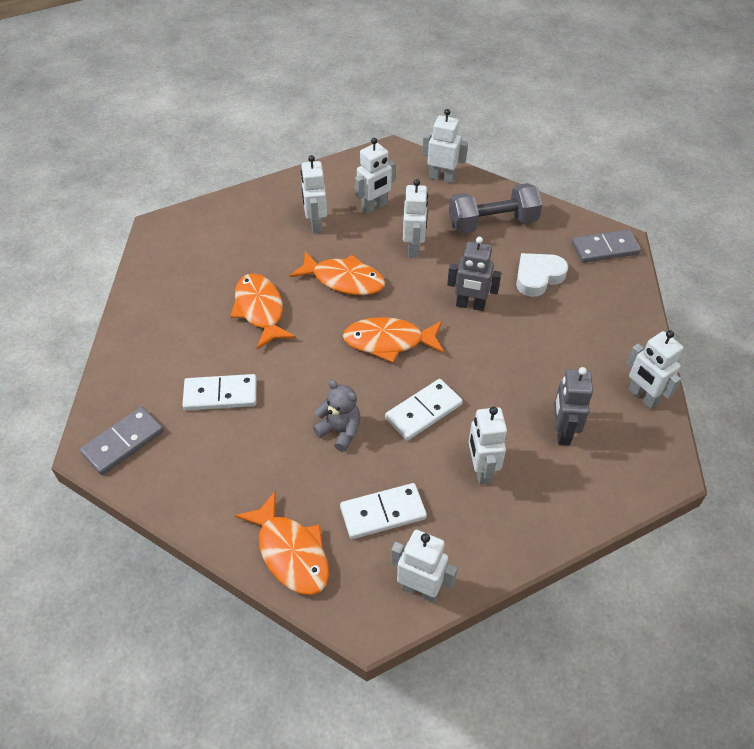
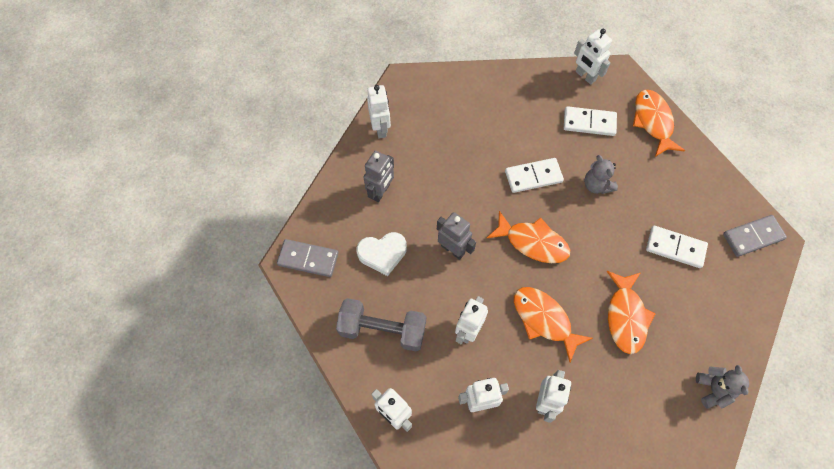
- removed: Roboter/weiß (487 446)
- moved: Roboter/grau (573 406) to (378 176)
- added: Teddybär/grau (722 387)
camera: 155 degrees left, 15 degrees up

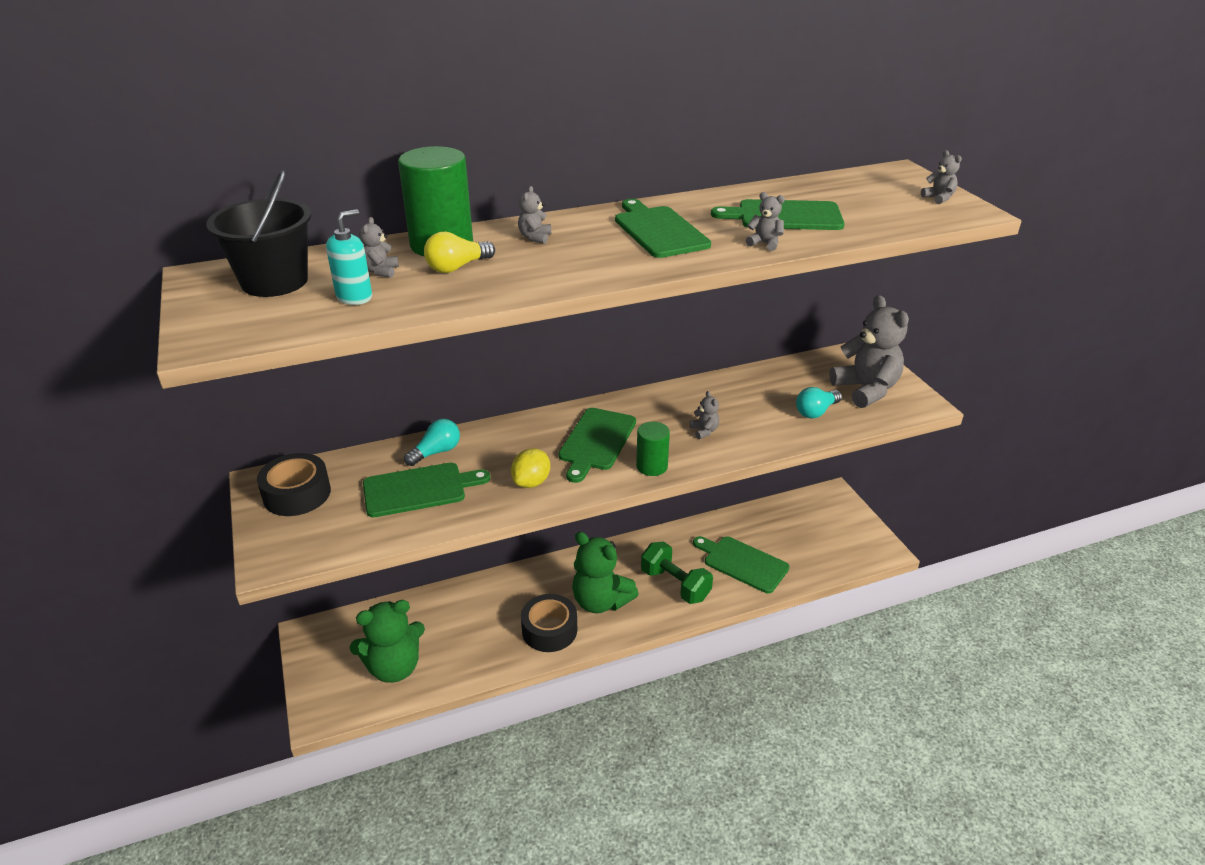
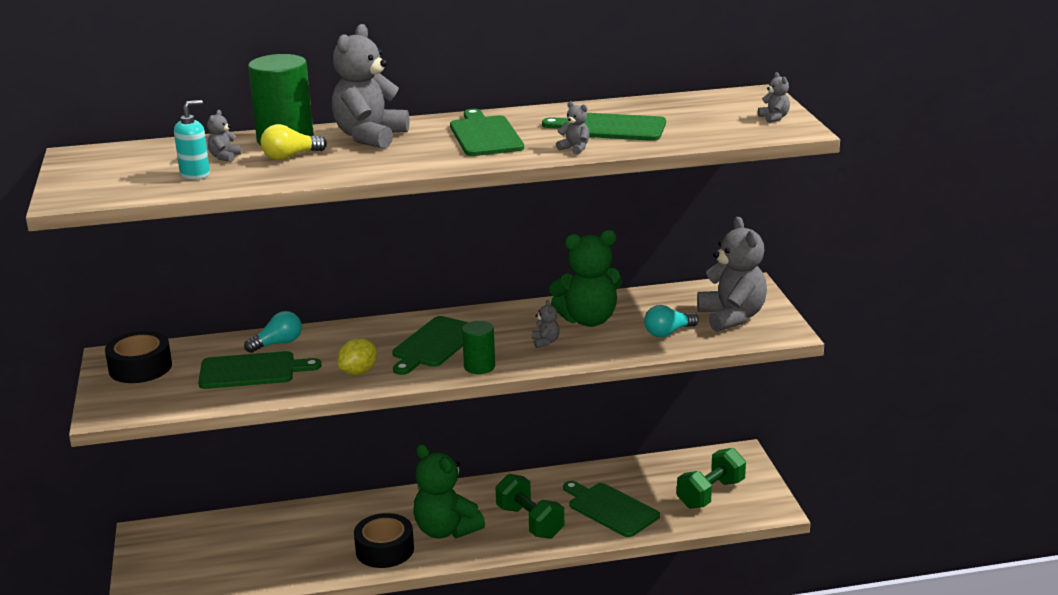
- removed: Eimer/schwarz (258 233)
- moved: Teddybär/grün (387 641) to (585 278)
- resized: Teddybär/grau (534 215) = (370 86) x2.41
- added: Hantel/grün (711 478)
camera: 10 degrees right, 10 degrees down

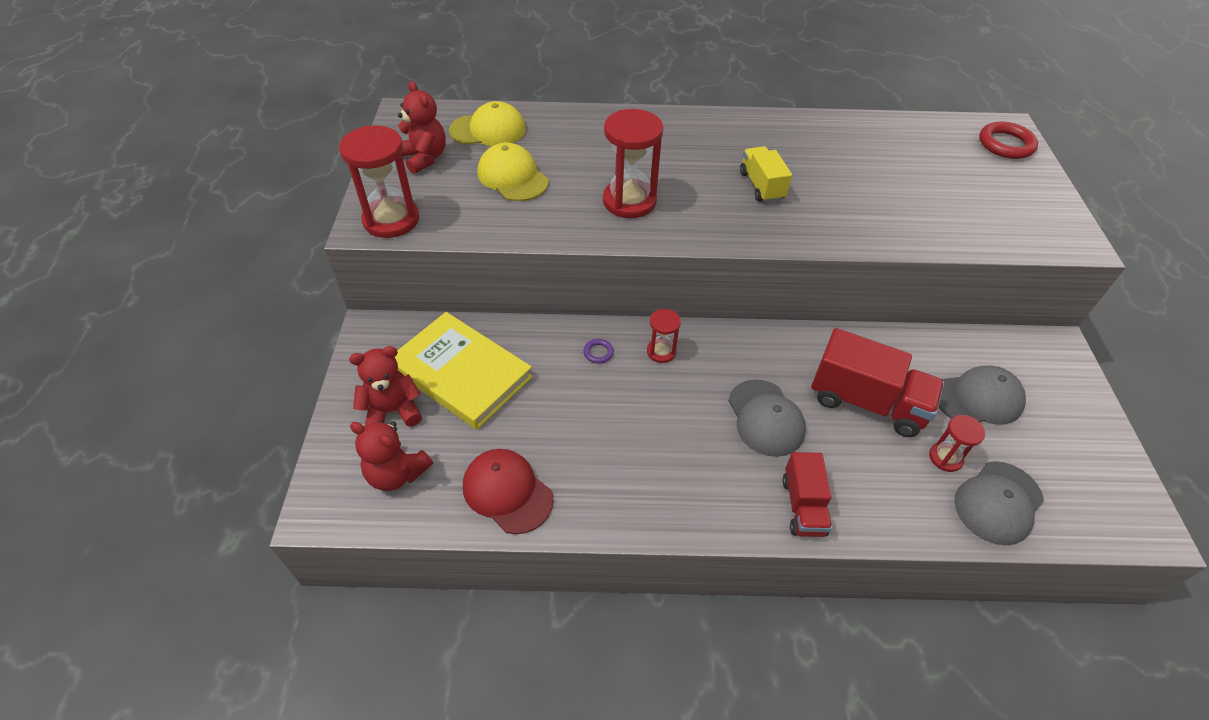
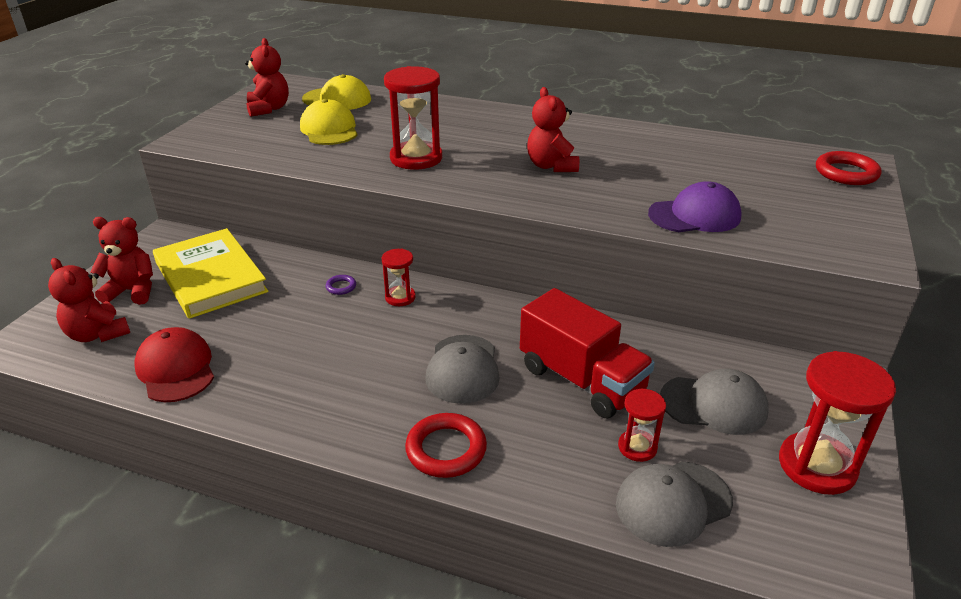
- moved: Sanduhr/rot (379 182) to (837 423)
- replaced: Lastwagen/gelb (766 174) to Teddybär/rot (553 129)
- replaced: Lastwagen/rot (807 494) to Ring/rot (446 445)
- added: Kappe/lila (695 206)
camera: 20 degrees right, 15 degrees down

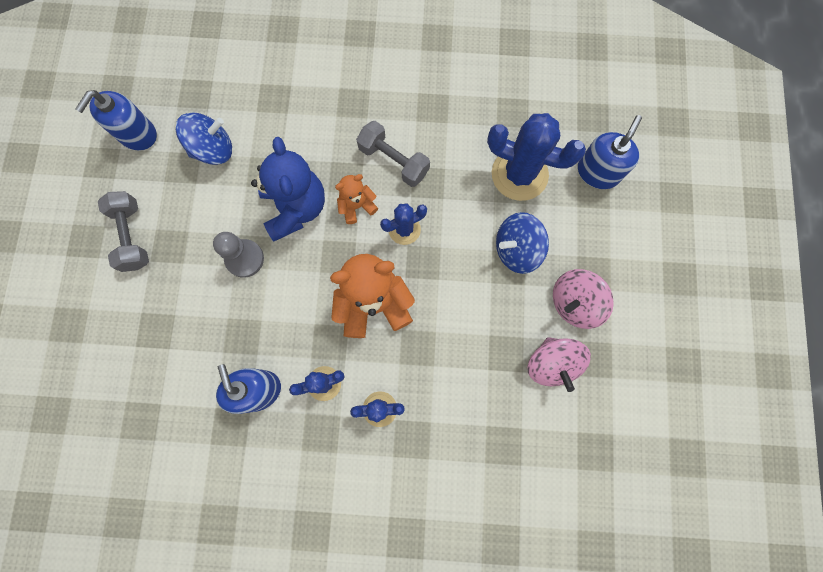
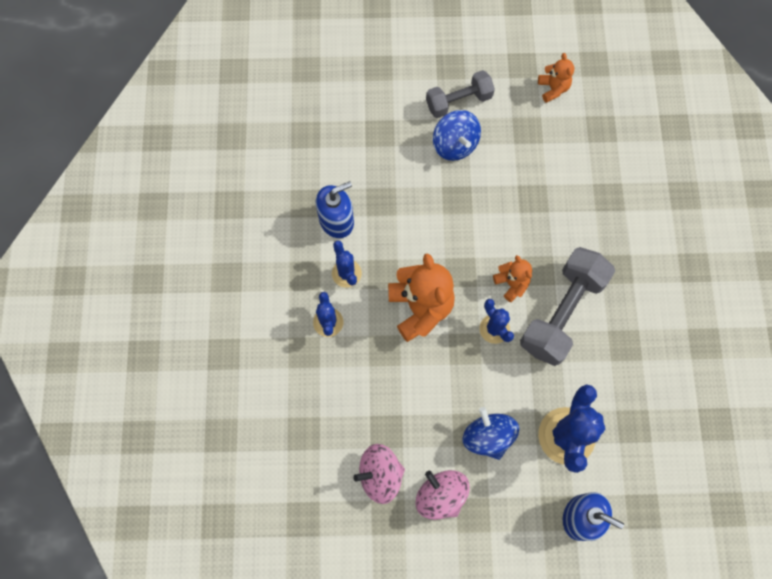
- replaced: Seifenspender/blau (116 120) to Teddybär/orange (556 78)
- moved: Kreisel/blau (204 138) to (457 135)
- removed: Bauer/grau (238 255)
- removed: Teddybär/blau (288 189)
- resized: Hantel/grau (393 154) = (567 306) x1.62
camera: 85 degrees right, 5 degrees down

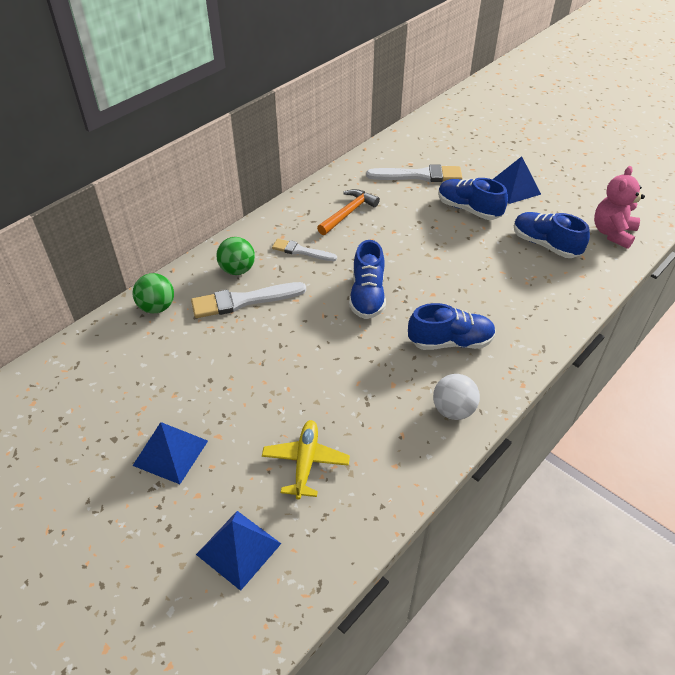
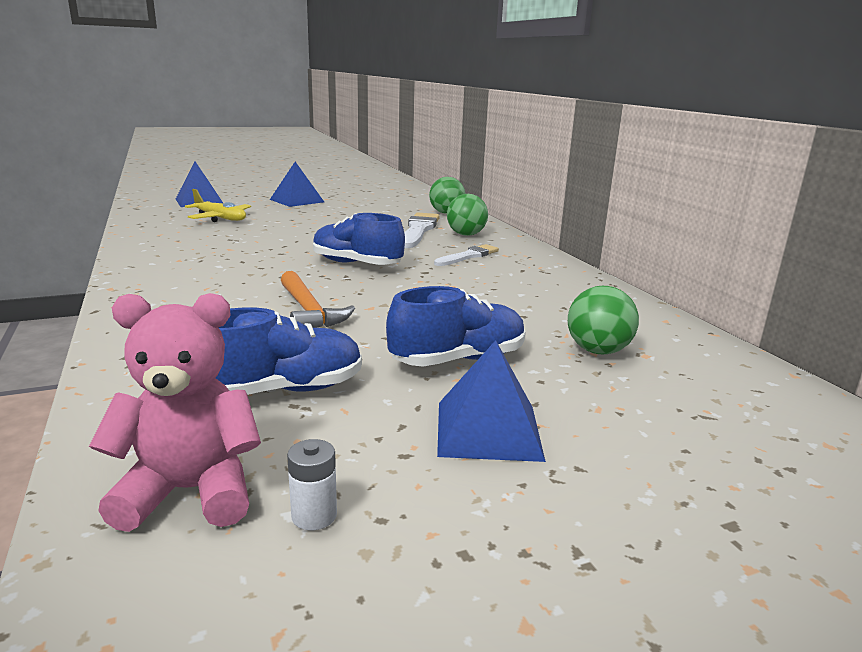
- moved: Hammer/orange (348 212) to (318 299)
- replaced: Pinsel/weiß (414 173) to Ball/grün (603 320)
- removed: Schuh/blau (452 326)
- removed: Ball/weiß (456 397)
- turned: Teddybär/rosa (619 207) = (175 412) 60 degrees counterclockwise
- added: Batterie/weiß (312 484)
camera: 115 degrees right, 25 degrees down

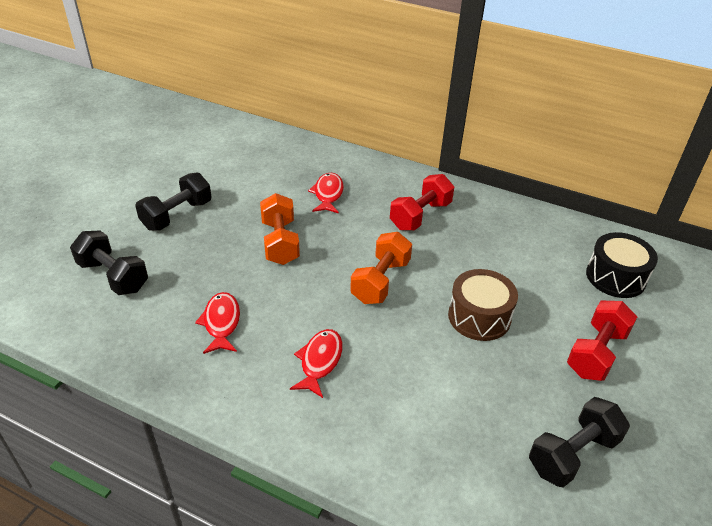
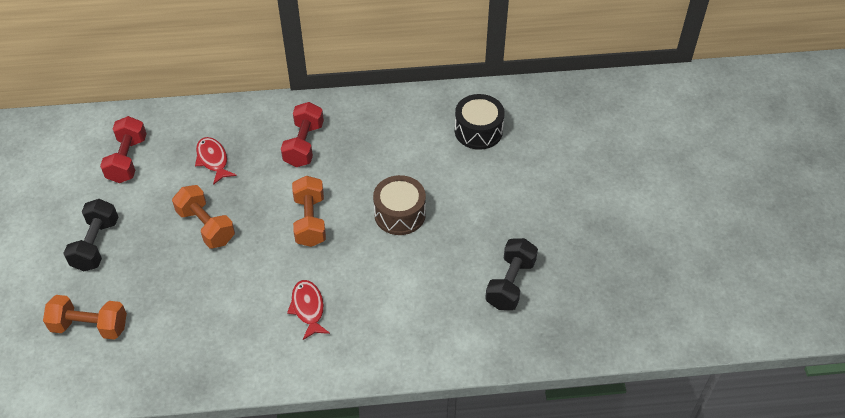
- recoloured: Hantel/schwarz (109 263) to Hantel/orange (85 317)
- removed: Fisch/rot (217 323)
- moved: Hantel/rot (602 341) to (123 149)
camera: 30 degrees left, 10 degrees up

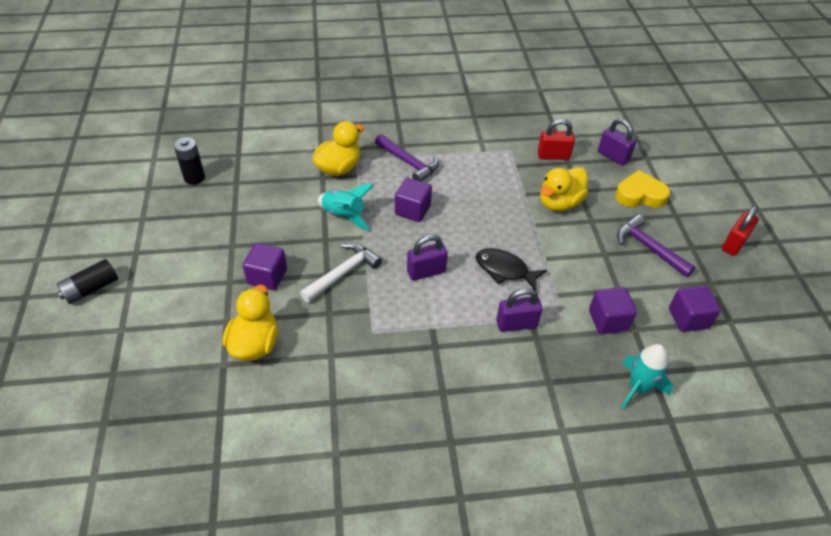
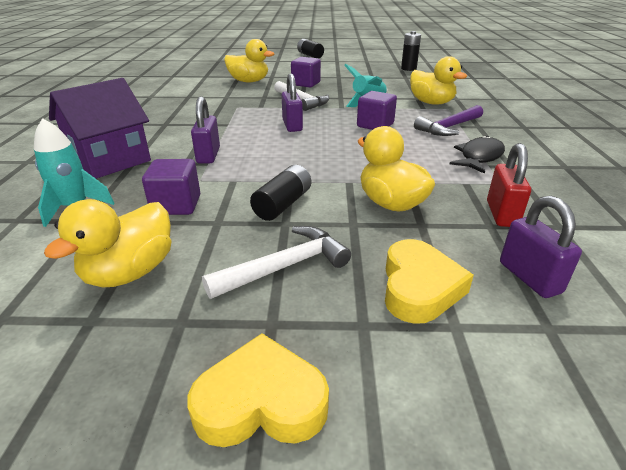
- moved: Fisch/schwarz (511 269) to (477 154)
- turned: Vorhängeschloss/lila (617 142) = (541 247) 75 degrees counterclockwise
- recoloured: Hammer/lila (656 245) to Hammer/weiß (276 262)
- replaced: Kubus/lila (695 308) to Ente/gelb (108 243)
- replaced: Vorhängeschloss/rot (740 230) to Herz/gelb (258 390)
- added: Haus/lila (100 128)
- added: Batterie/schwarz (280 193)
camera: 100 degrees right, 15 degrees down

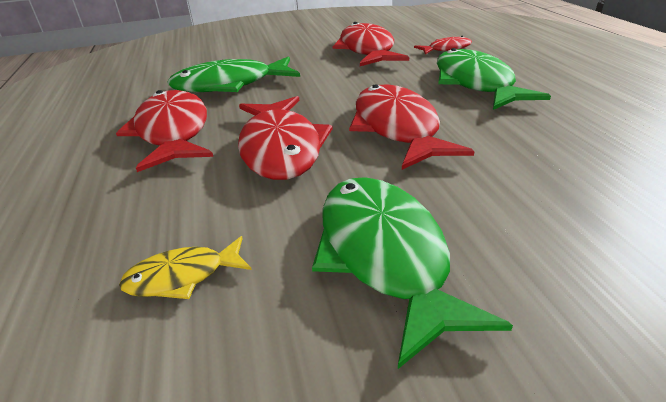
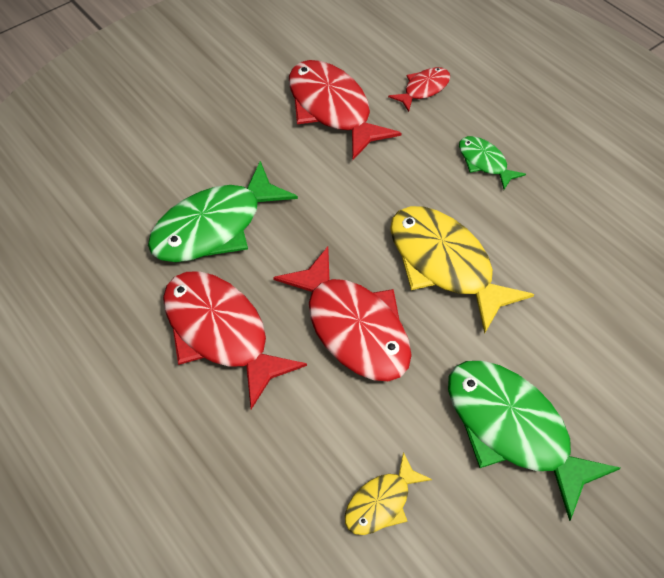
- recoloured: Fisch/rot (411 127) to Fisch/gelb (462 269)
- resized: Fisch/grün (494 79) = (492 163) x0.51
camera: 25 degrees left, 20 degrees up

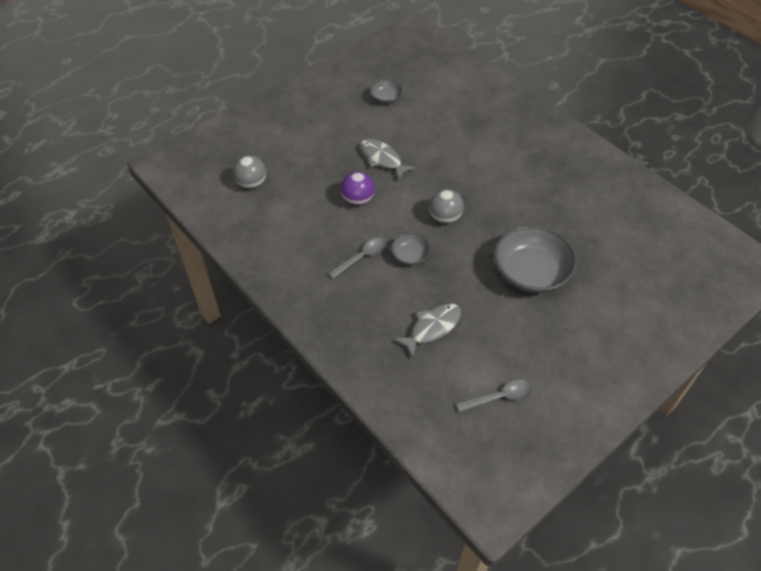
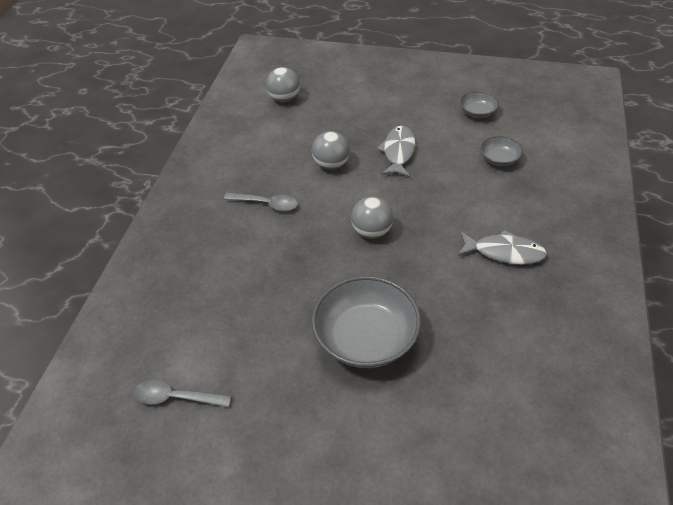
- recoloured: Ball/lila (358 189) to Ball/grau (331 150)
- moved: Schüssel/grau (411 249) to (501 151)
- moved: Fisch/grau (427 331) to (502 247)
- turned: Löffel/grau (494 396) = (183 393) 150 degrees clockwise
camera: 55 degrees right, 5 degrees down

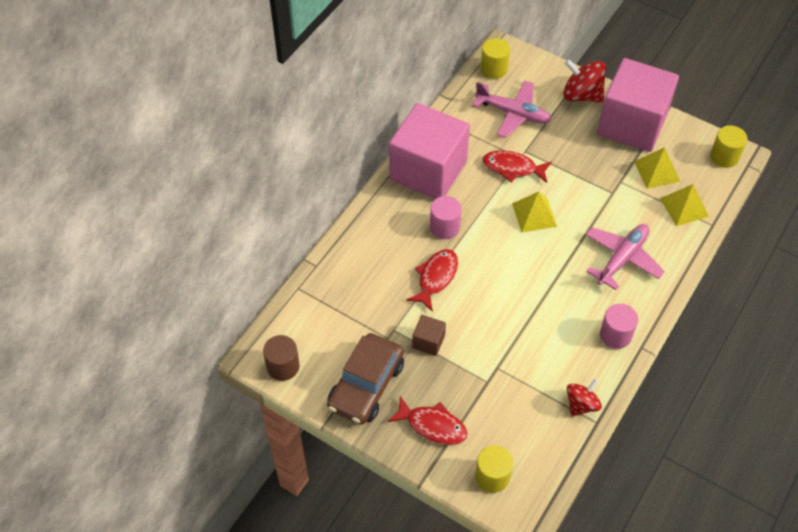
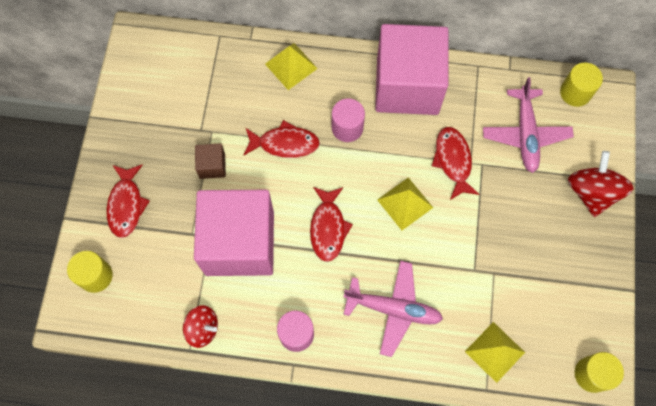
- removed: Vollzylinder/braun (281 358)
- removed: Auto/braun (365 379)
- moved: Kubus/rosa (638 105) to (234 233)
- moved: Pyramide/gelb (657 168) to (291 66)
- added: Fisch/rot (331 224)
camera: 65 degrees right, 15 degrees up

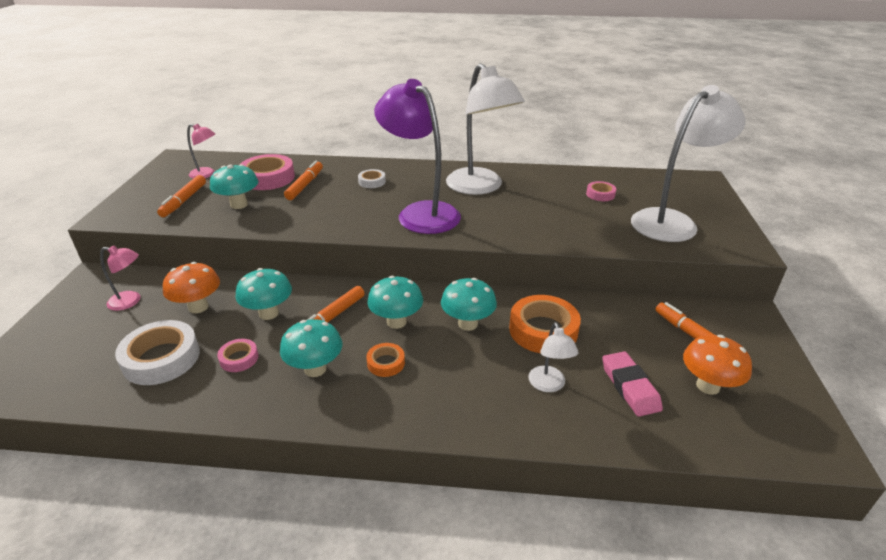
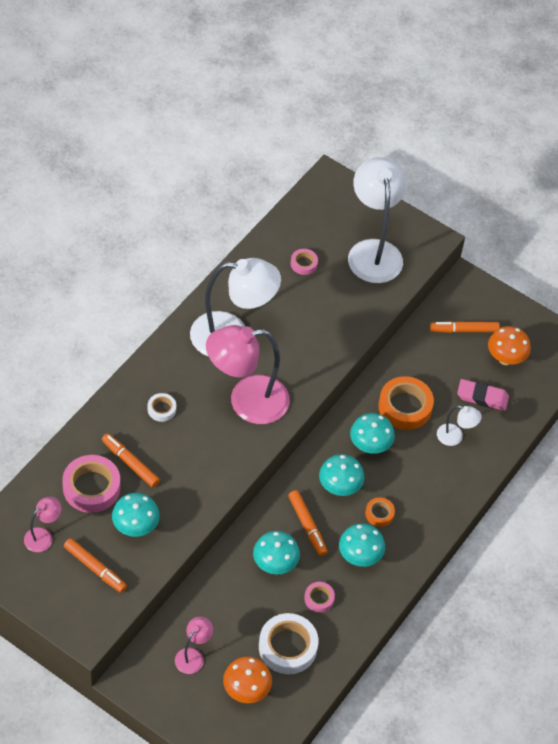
- moved: Pilz/orange (191 287) to (247 679)
- recoloured: Lampe/lila (417 156) to Lampe/rosa (248 374)
camera: 65 degrees left, 20 degrees up

